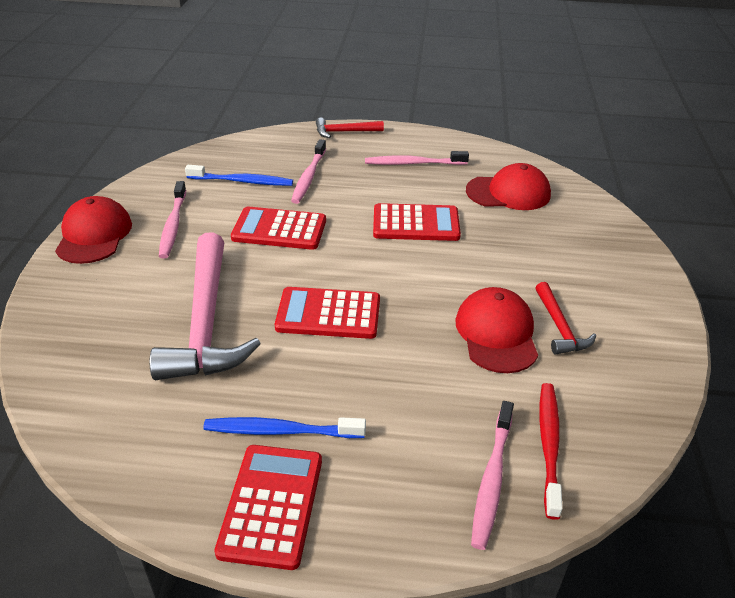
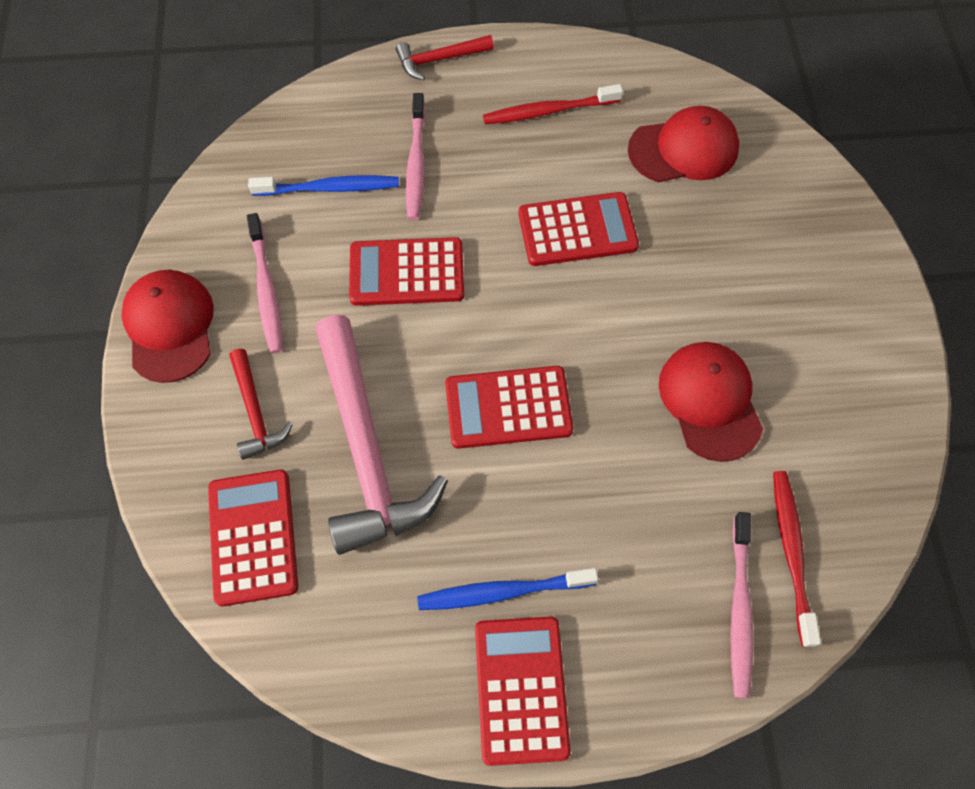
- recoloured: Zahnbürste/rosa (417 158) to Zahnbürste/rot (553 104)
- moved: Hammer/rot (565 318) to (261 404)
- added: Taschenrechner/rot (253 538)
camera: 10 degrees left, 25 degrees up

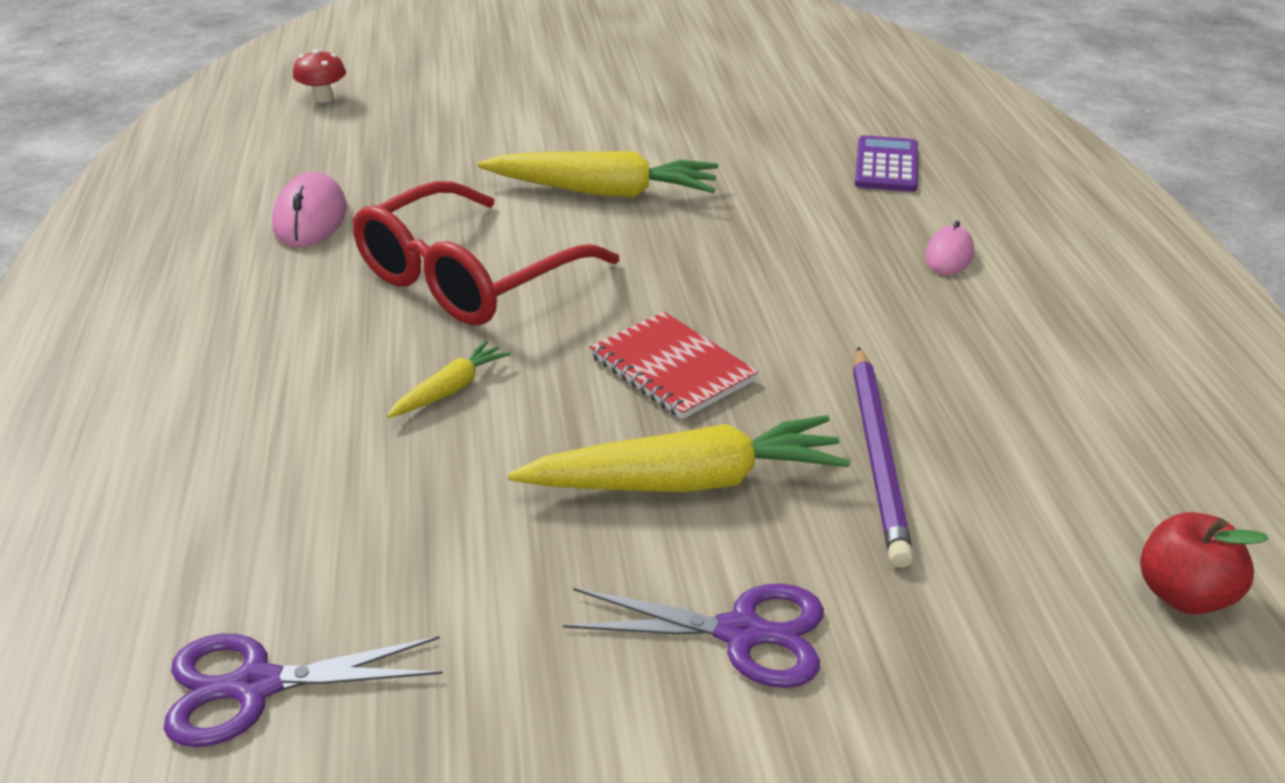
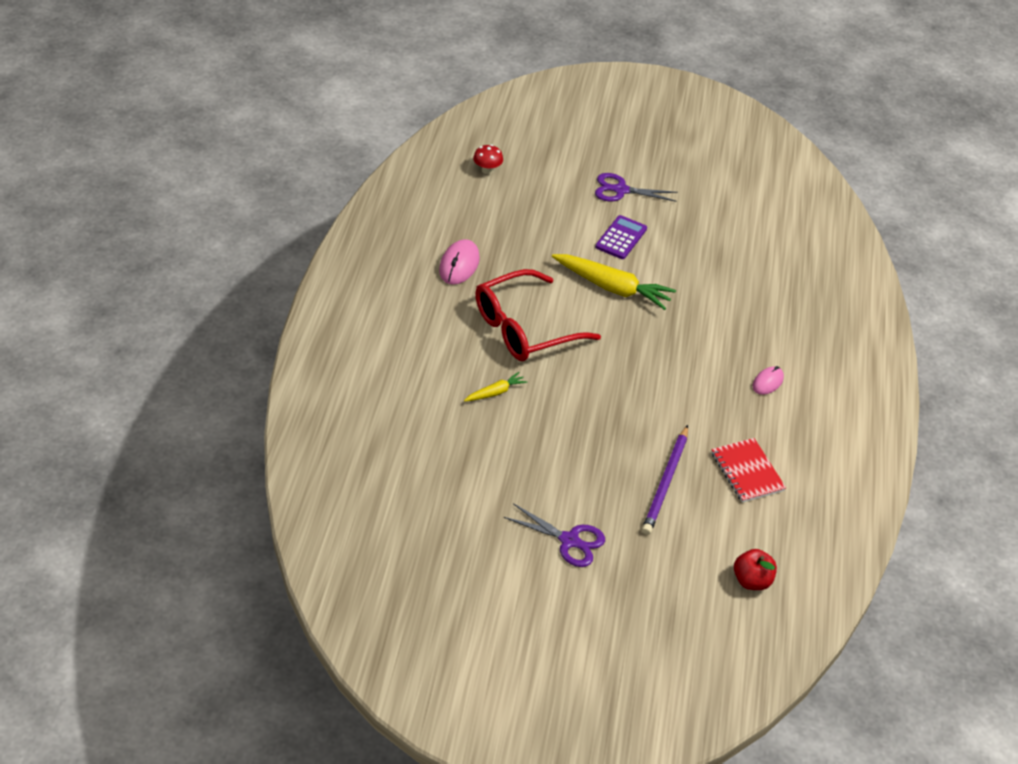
- moved: Schere/lila (303 690) to (636 187)
- removed: Karotte/gelb (679 453)
- moved: Notizbuch/rot (673 365) to (748 470)
- moved: Taschenrechner/lila (886 163) to (621 237)
camera: 15 degrees right, 10 degrees up

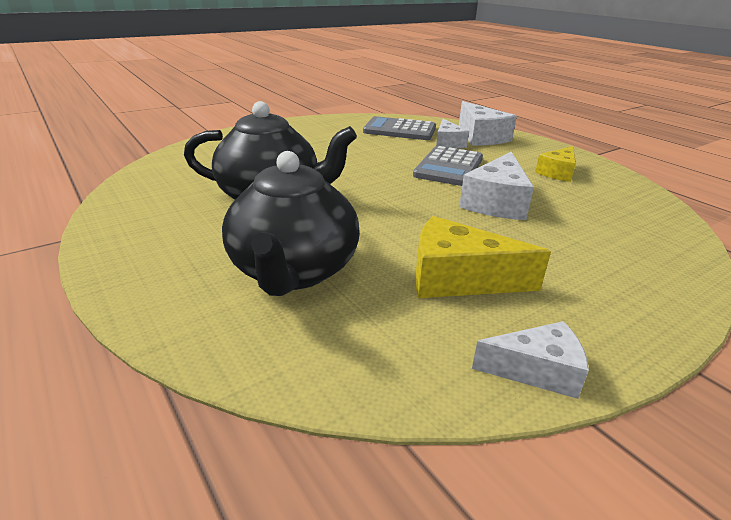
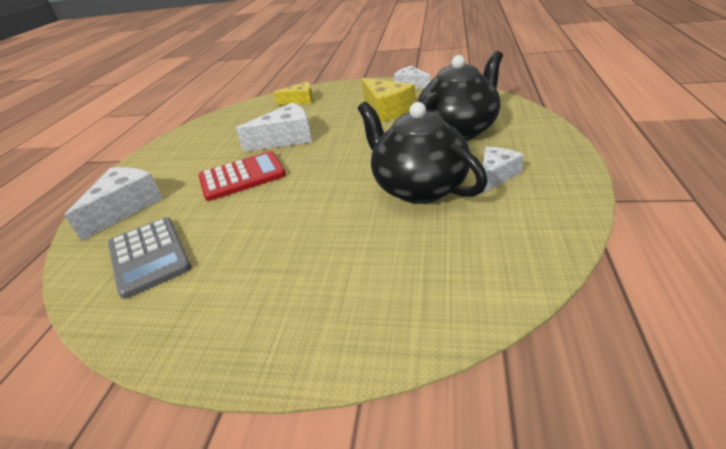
- recoloured: Taschenrechner/grau (448 166) to Taschenrechner/rot (242 176)
- moved: Käse/weiß (452 134) to (502 171)
- moved: Käse/gelb (555 164) to (293 93)
camera: 130 degrees left, 5 degrees up

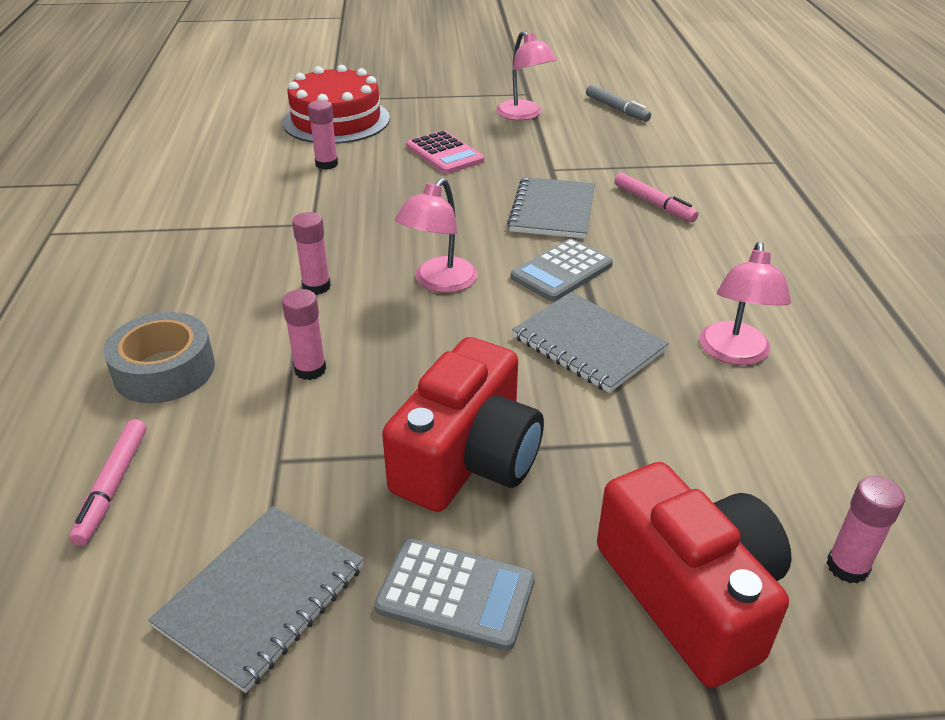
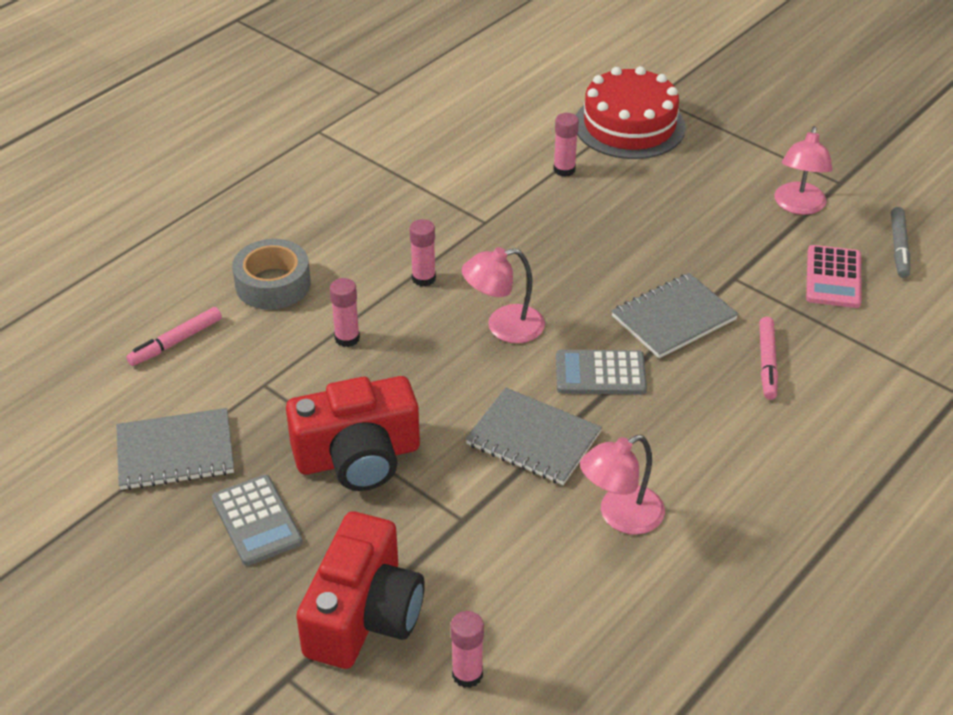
- moved: Taschenrechner/rosa (445 152) to (834 276)
- turned: Notizbuch/grau (590 342) = (533 436) 60 degrees counterclockwise
camera: 45 degrees right, 5 degrees up

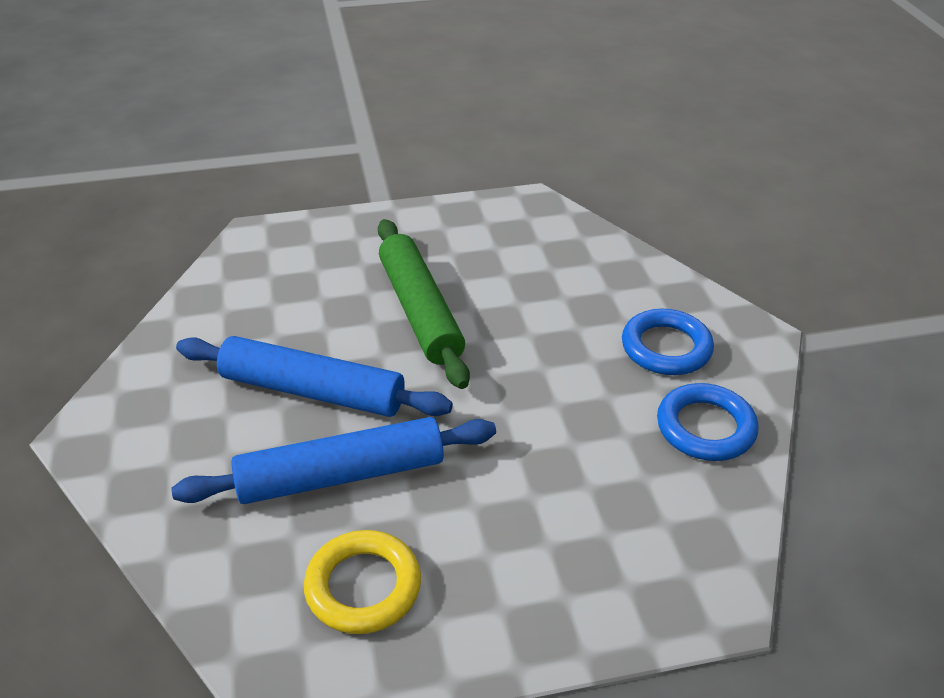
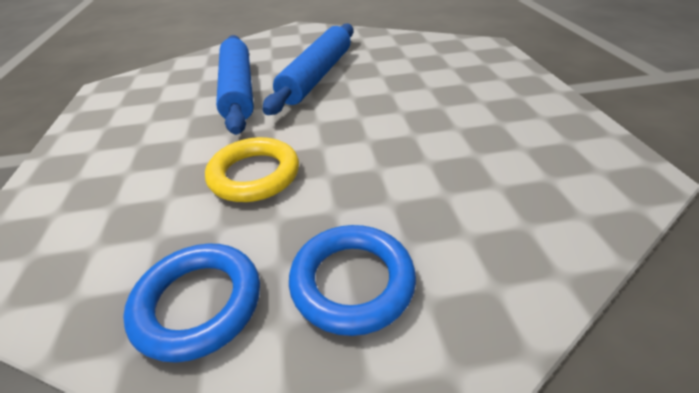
- moved: Ring/gelb (362 582) to (252 169)
- removed: Nudelholz/grün (424 304)
camera: 95 degrees right, 0 degrees up

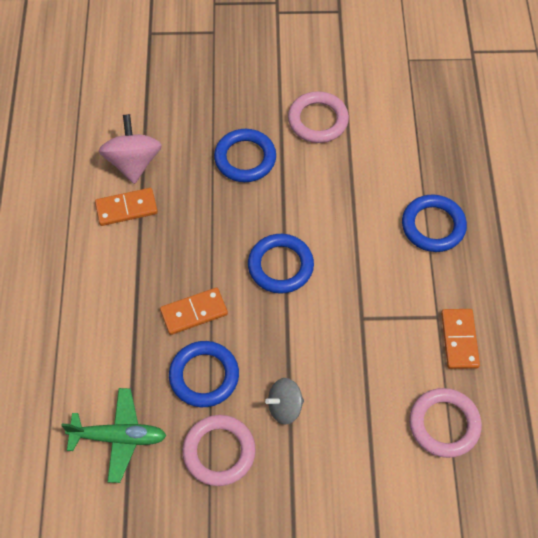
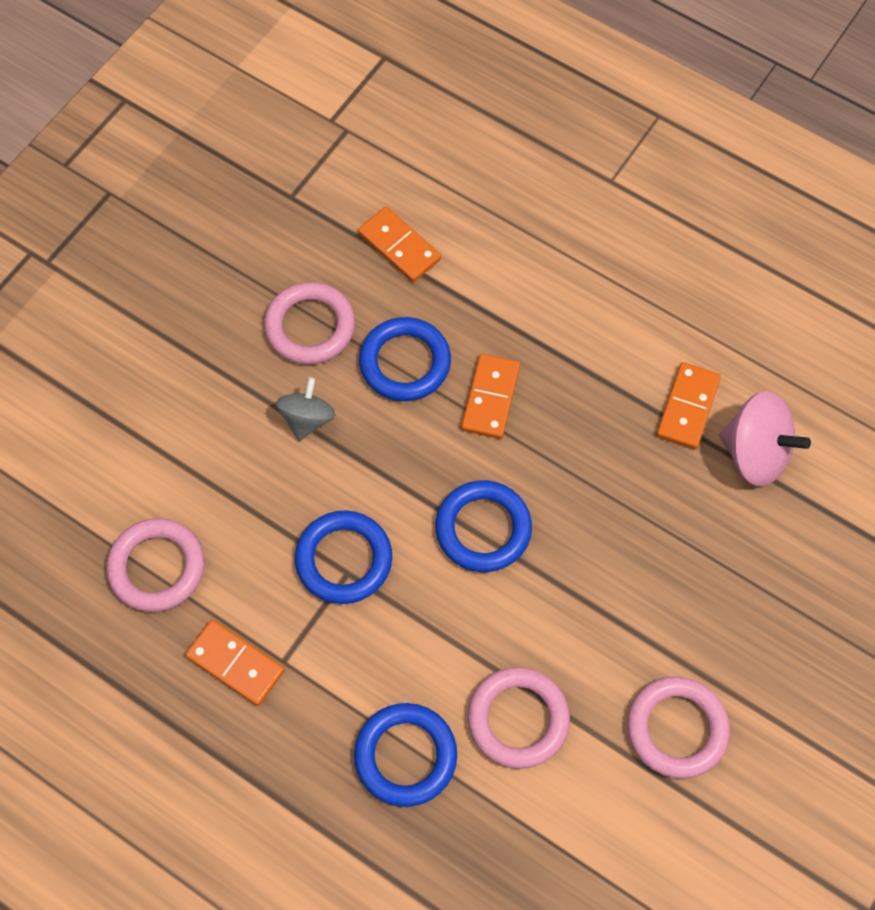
- replaced: Flugzeug/grün (113 435) to Dominostein/orange (399 244)
- moved: Ring/blau (245 155) to (343 557)
- added: Ring/rosa (519 718)
camera: 125 degrees right, 5 degrees up

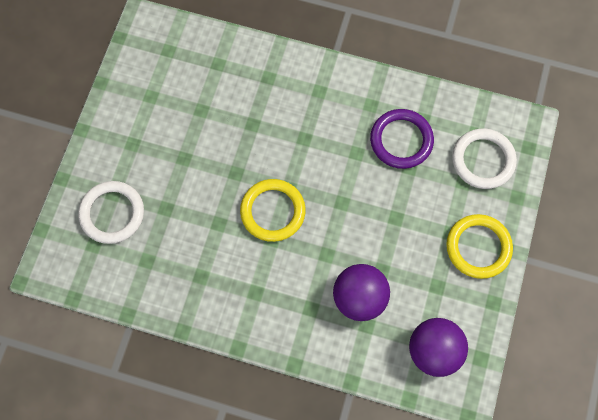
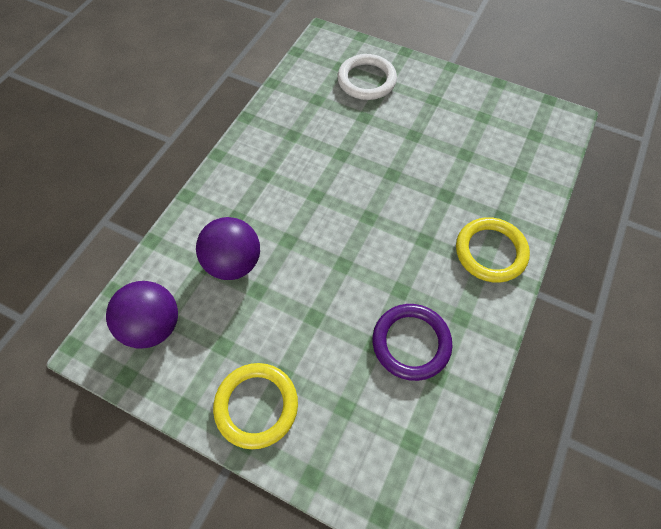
- moved: Ring/gelb (273 210) to (493 250)
- removed: Ring/weiß (484 158)
camera: 100 degrees right, 10 degrees down

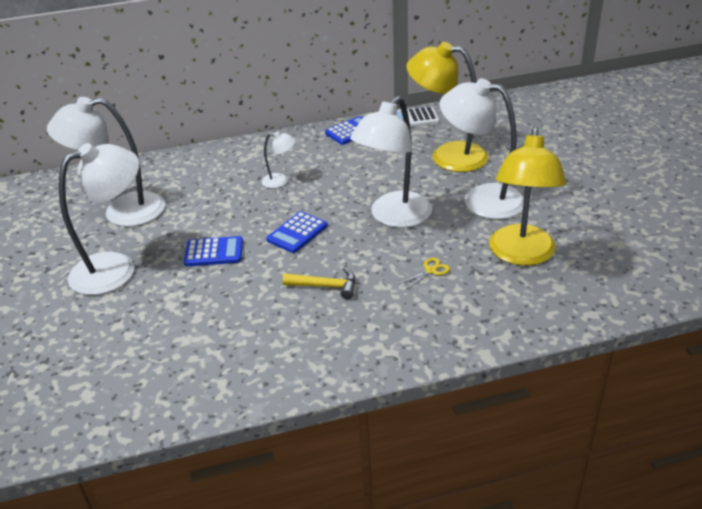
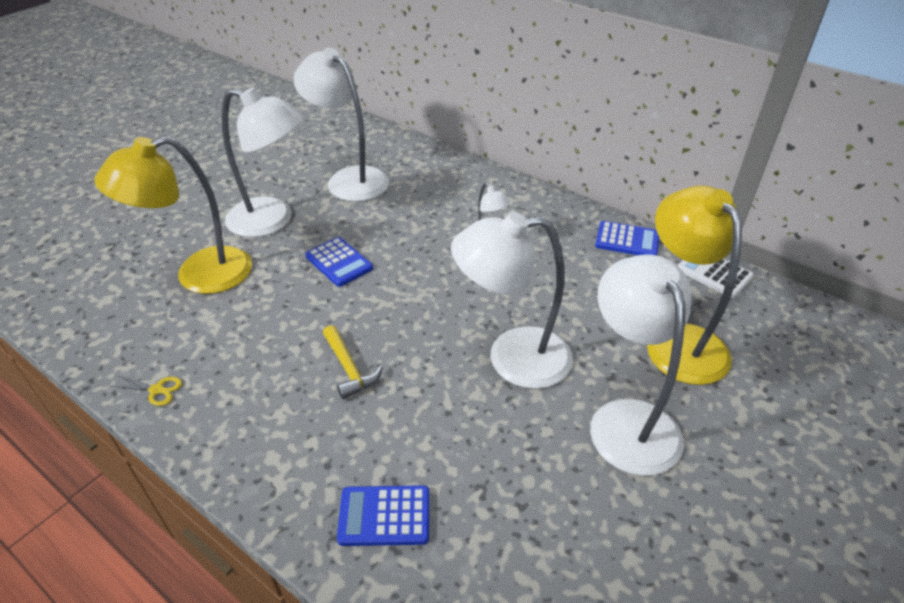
- moved: Taschenrechner/blau (297 232) to (383 515)
- moved: Schere/gelb (424 273) to (146 390)
- moved: Lampe/gelb (527 196) to (173 215)
camera: 50 degrees right, 5 degrees up

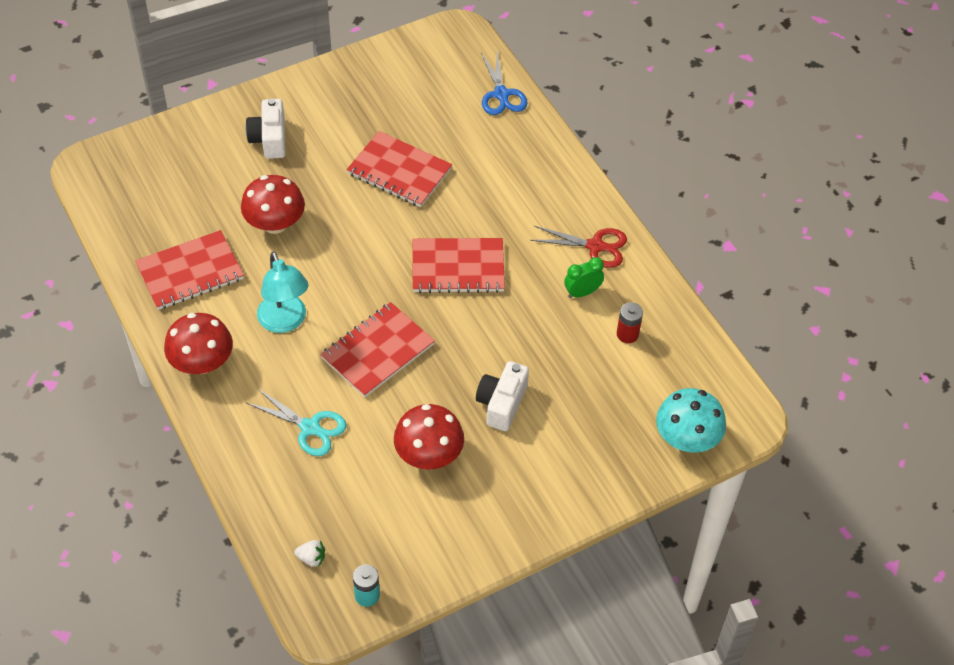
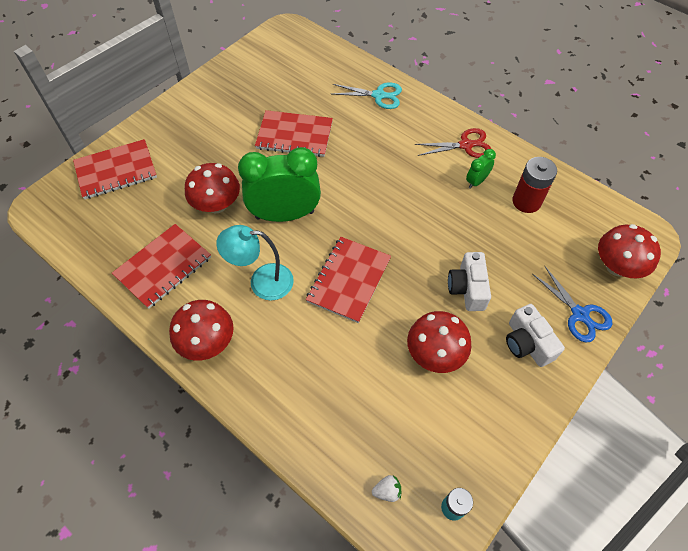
- moved: Kamera/weiß (265 128) to (535 335)
- moved: Schere/türkis (297 422) to (367 95)
- turned: Lampe/türkis (283 292) = (255 262) 135 degrees clockwise
- moved: Notizbuch/rot (459 265) to (115 169)
- moved: Schere/blau (504 83) to (573 304)
- resized: Batterie/rot (630 322) = (534 185) x1.61
- recoloured: Pilz/türkis (691 420) to Pilz/rot (629 251)
- added: Wecker/grün (279 184)
camera: 20 degrees left, 5 degrees up

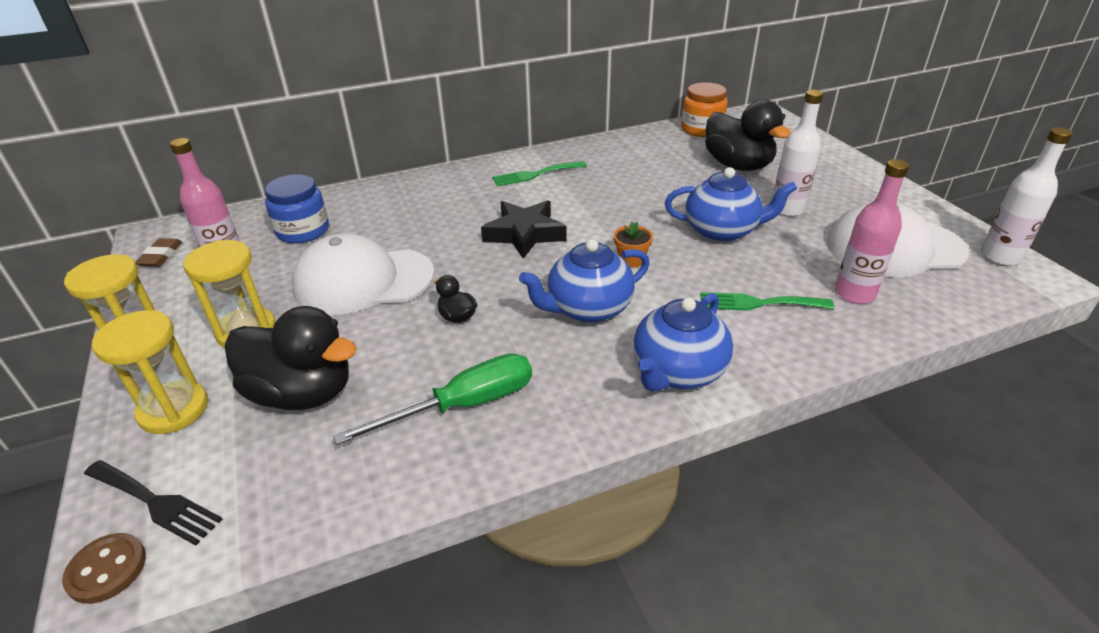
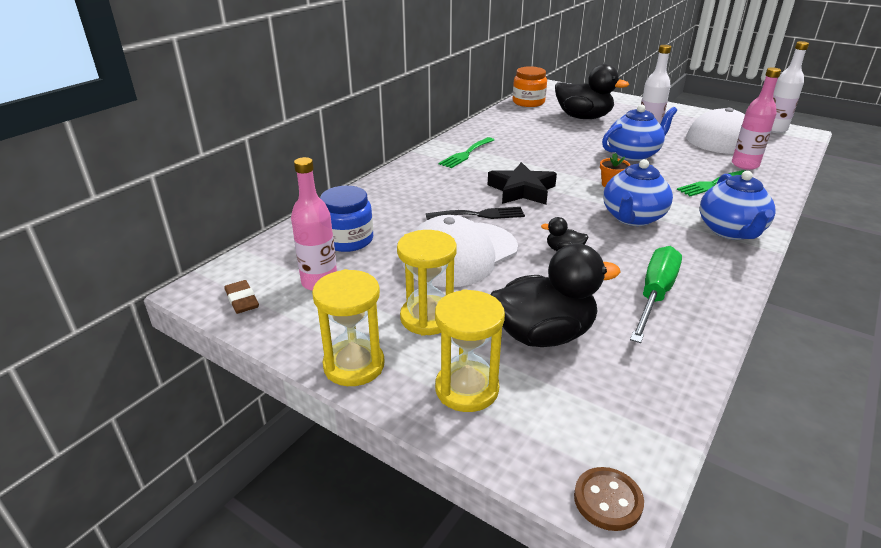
- moved: Gabel/schwarz (153 503) to (475 213)
camera: 35 degrees left, 5 degrees down

